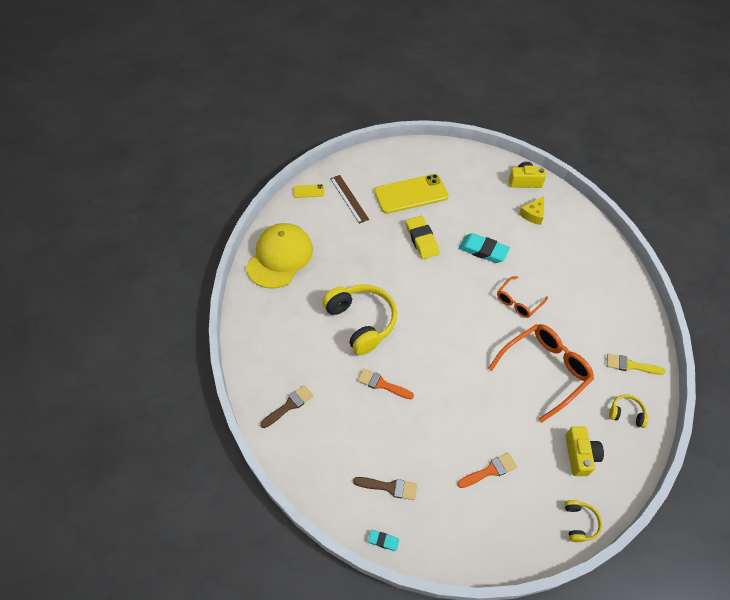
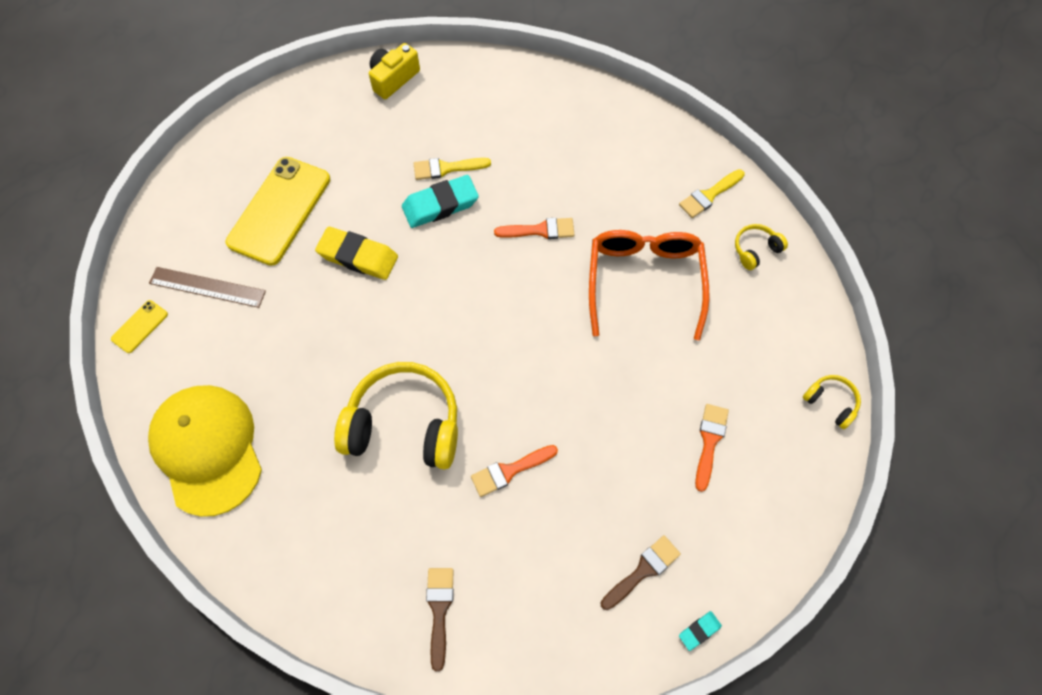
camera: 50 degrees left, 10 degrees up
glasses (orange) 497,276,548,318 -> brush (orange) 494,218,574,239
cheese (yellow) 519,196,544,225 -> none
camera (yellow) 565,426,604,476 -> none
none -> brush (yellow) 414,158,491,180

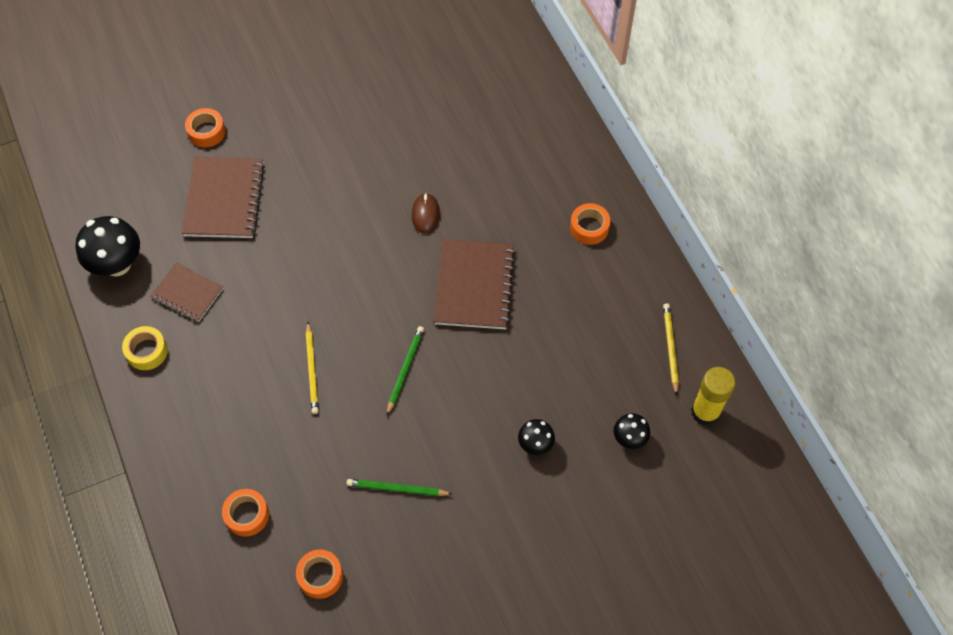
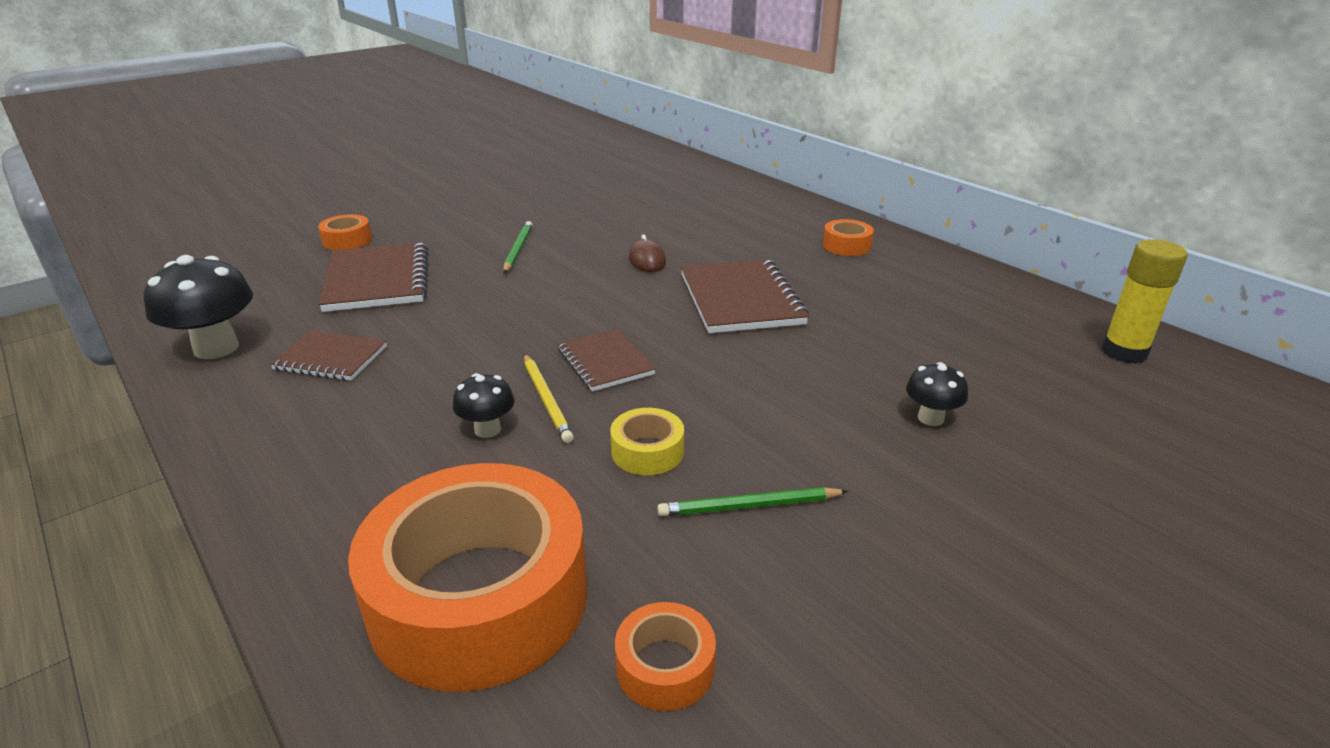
camera: 15 degrees left, 30 degrees down
tape (yellow) 122,326,168,370 -> tape (yellow) 610,408,684,475, move
tape (orange) 222,489,269,537 -> tape (orange) 348,463,587,692, x2.39
pencil (green) 387,326,424,415 -> pencil (green) 503,221,533,273, move
mushroom (black) 614,413,650,449 -> mushroom (black) 453,373,515,438, move
pencil (yellow) 663,303,679,395 -> none
none -> notebook (brown) 558,328,656,392

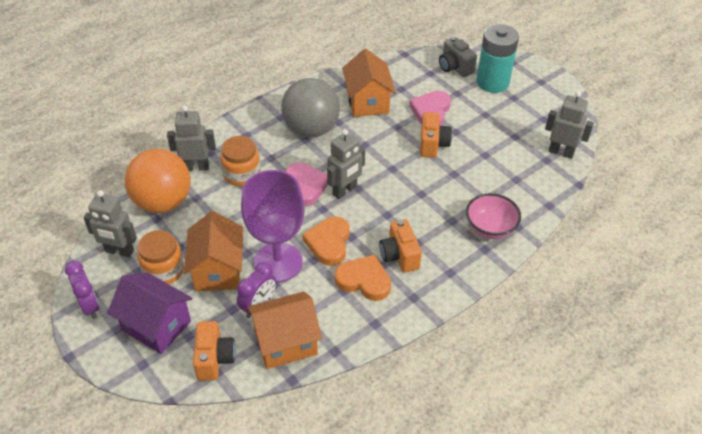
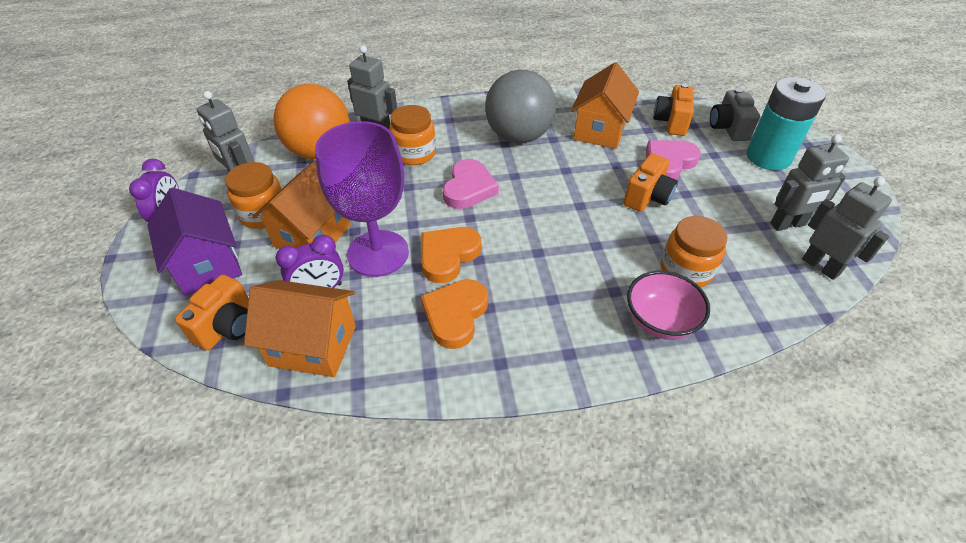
camera: 30 degrees right, 0 degrees up
robot (grey) 327,129,365,199 -> robot (grey) 770,134,849,231, move
heart (orange) 335,254,391,301 -> heart (orange) 421,279,488,349, 120 degrees counterclockwise
camera (orange) 379,219,422,273 -> camera (orange) 653,83,694,136, move
none -> jar (orange) 661,216,727,287

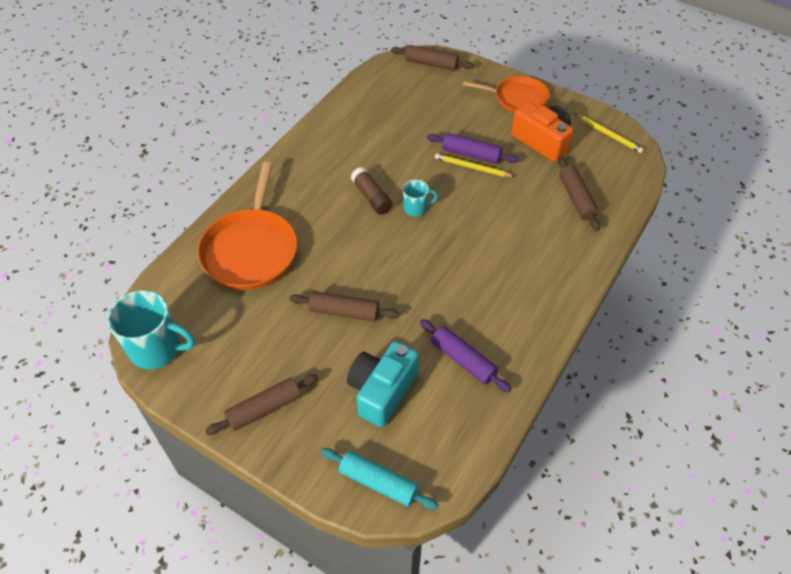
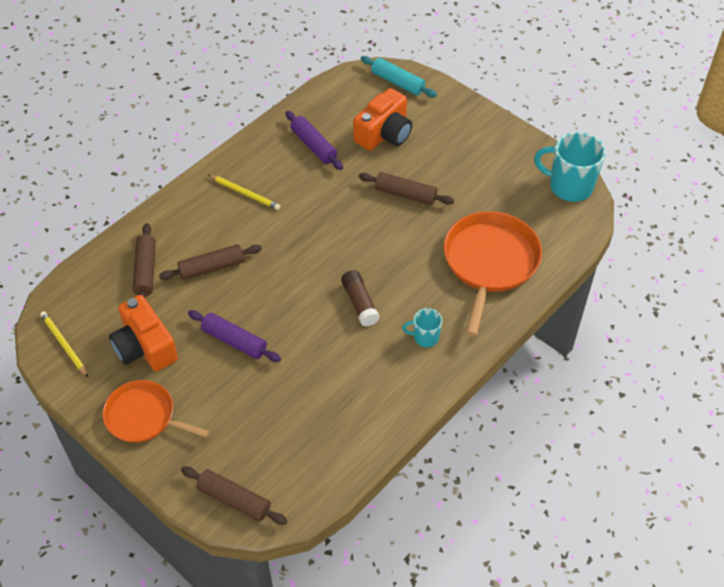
camera: 170 degrees left, 0 degrees up
rolling pin (brown) 205,374,318,435 -> rolling pin (brown) 159,244,262,280, move
camera (turquoise) 347,341,419,427 -> camera (orange) 353,88,412,151
mug (turquoise) 403,179,438,216 -> mug (turquoise) 402,308,442,347, move
pencil (yellow) 435,153,515,177 -> pencil (yellow) 208,175,280,210, move

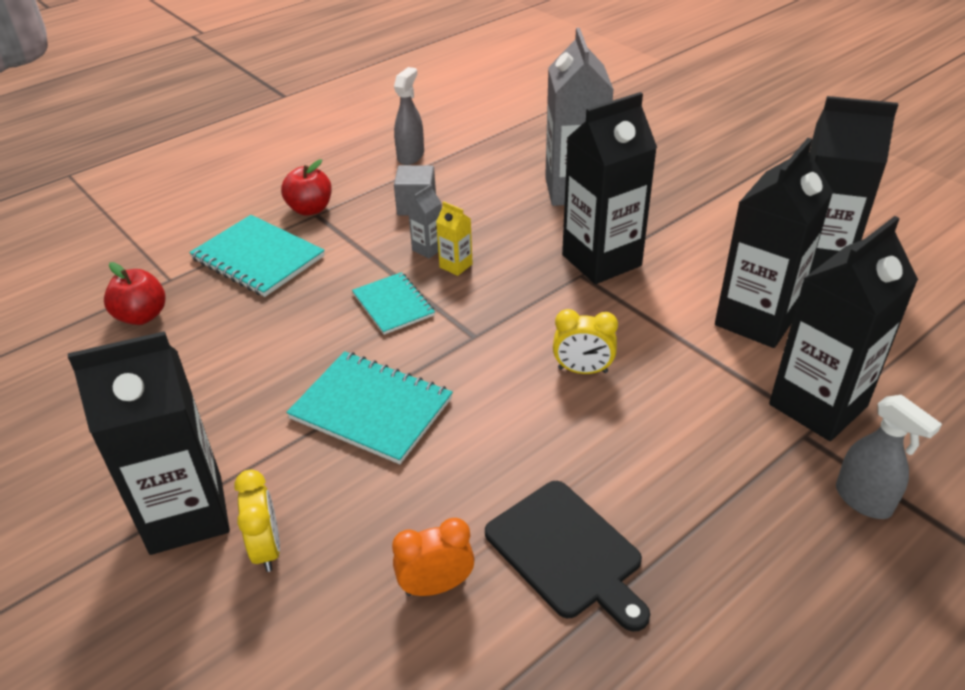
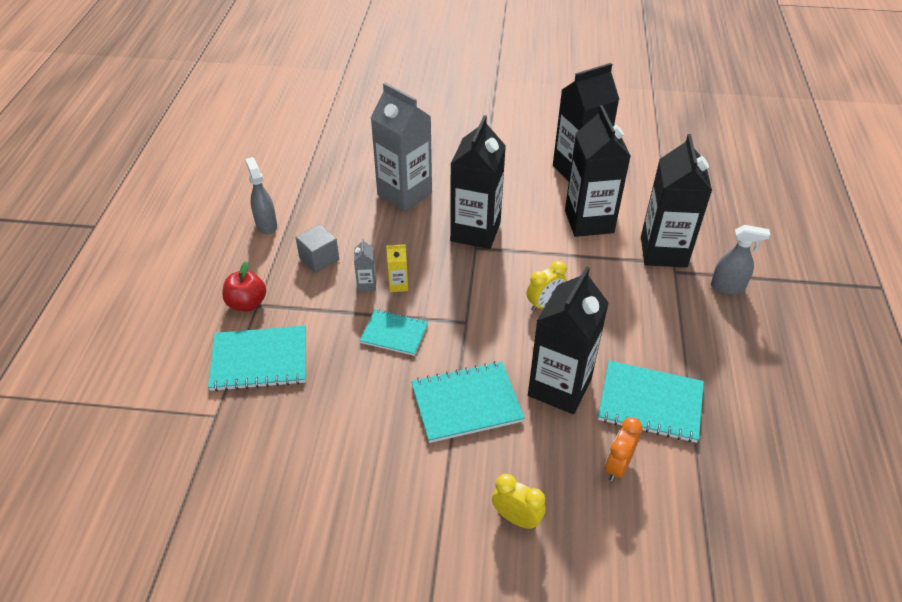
camera: 45 degrees left, 5 degrees up
carton (black) 68,331,230,555 -> carton (black) 528,266,609,414, move
apple (red) 104,262,166,325 -> none
cutting board (black) 485,481,650,632 -> notebook (turquoise) 598,360,704,443

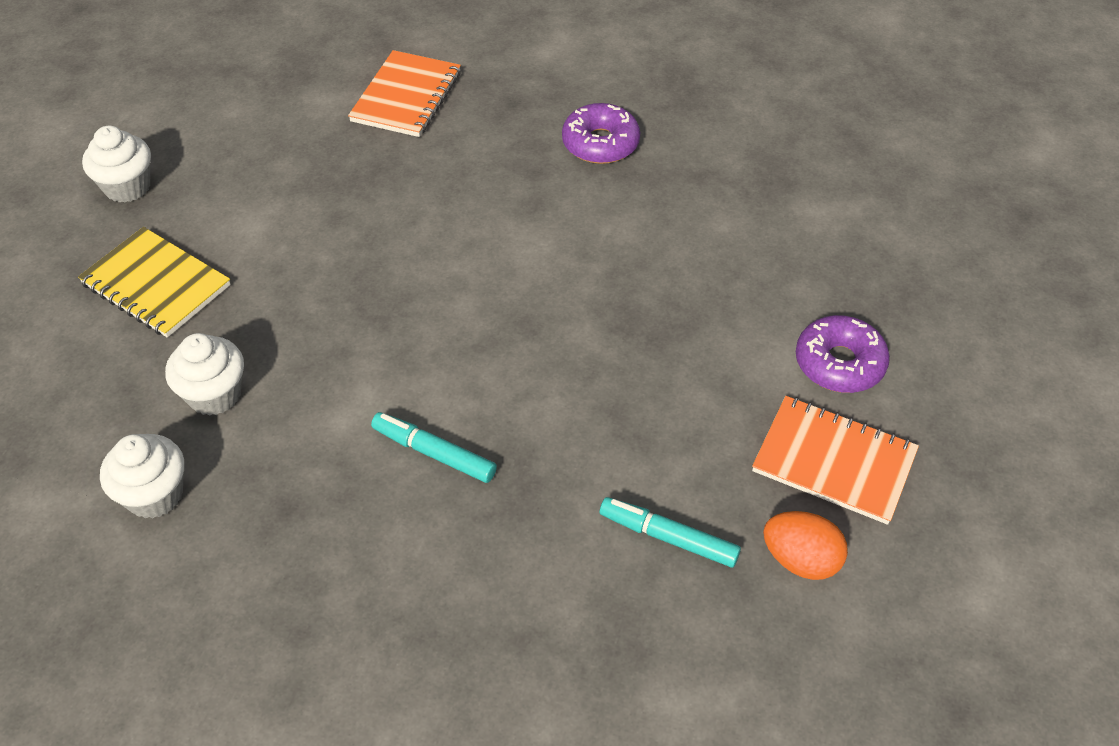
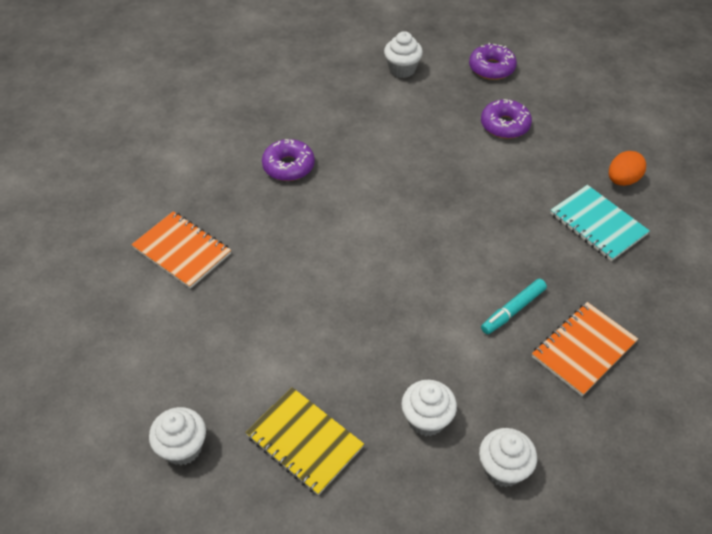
camera: 70 degrees left, 0 degrees up
notebook (yellow) 78,227,231,338 -> notebook (yellow) 245,387,364,495, 75 degrees clockwise
marker (turquoise) 600,497,741,567 -> notebook (turquoise) 550,185,650,261
notebook (orange) 752,396,919,525 -> notebook (orange) 532,302,638,396, move
none -> cupcake (white) 384,31,423,78
none -> donut (purple) 469,43,517,80

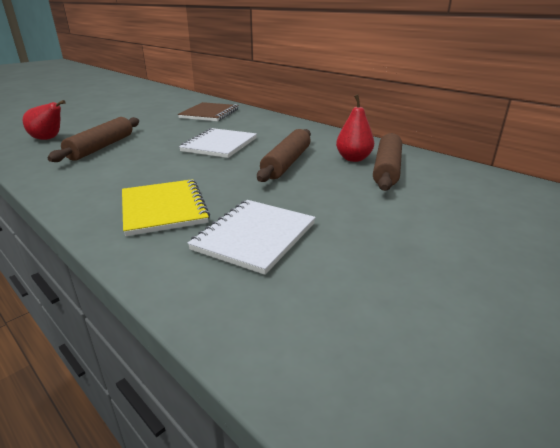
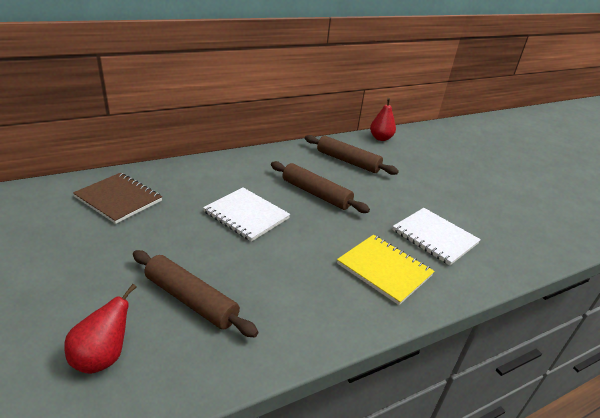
camera: 75 degrees left, 5 degrees up
notebook (yellow) 122,179,210,236 -> notebook (yellow) 337,235,435,305, 45 degrees clockwise
pear (red) 336,94,374,162 -> pear (red) 370,98,396,141, move

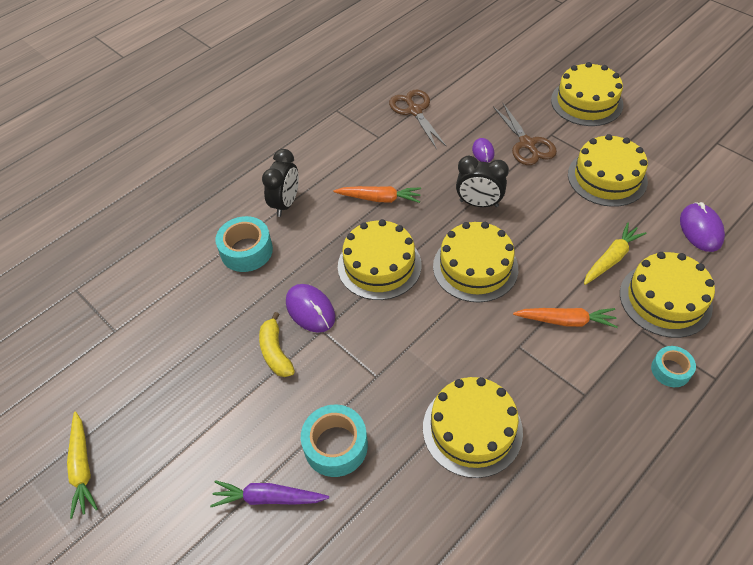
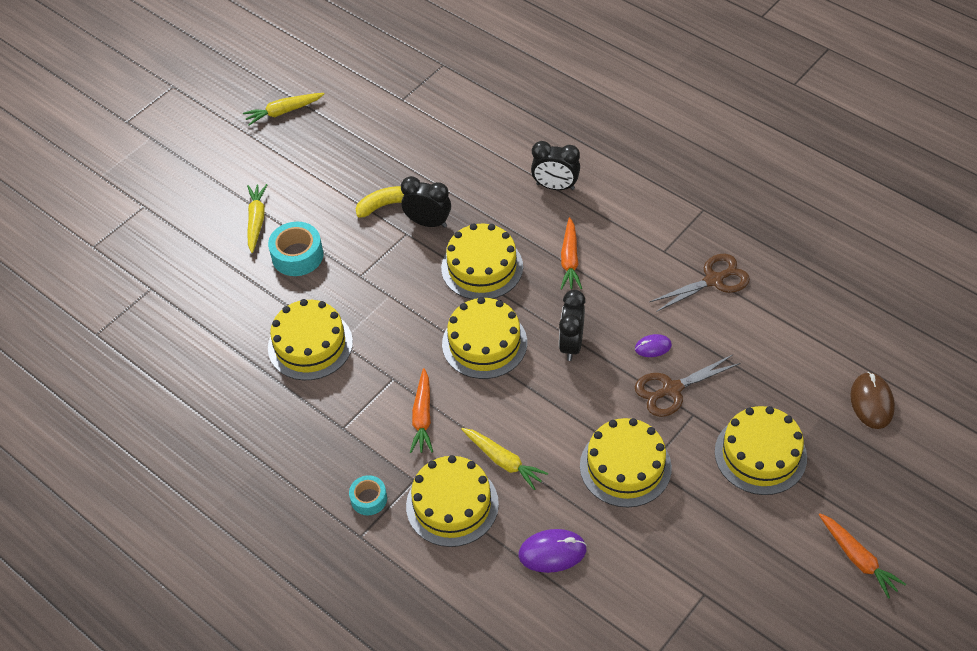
camera: 85 degrees right, 0 degrees up
carrot (purple) 210,480,329,507 -> carrot (yellow) 247,184,267,253
tape (turquoise) 215,216,273,272 -> none
mouse (purple) 286,284,335,333 -> clock (black) 401,176,451,228
none -> carrot (orange) 819,513,906,599
none -> mouse (brown) 850,372,895,429

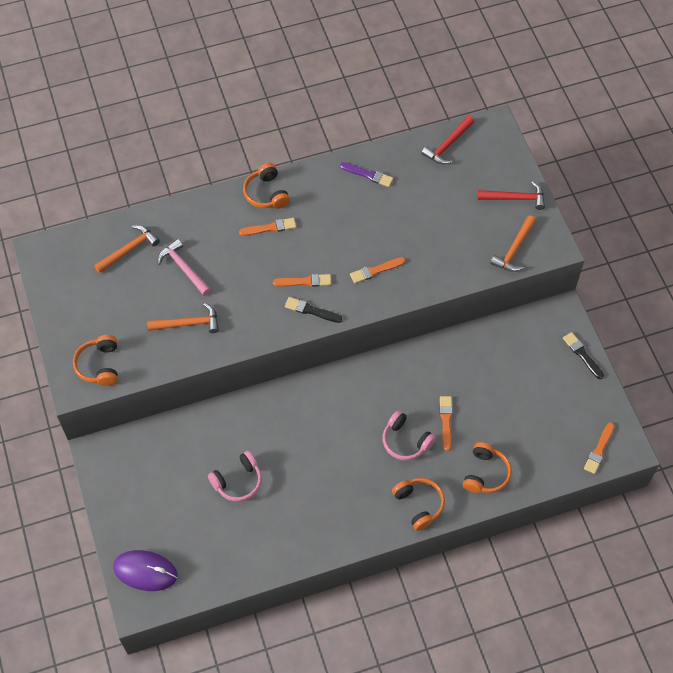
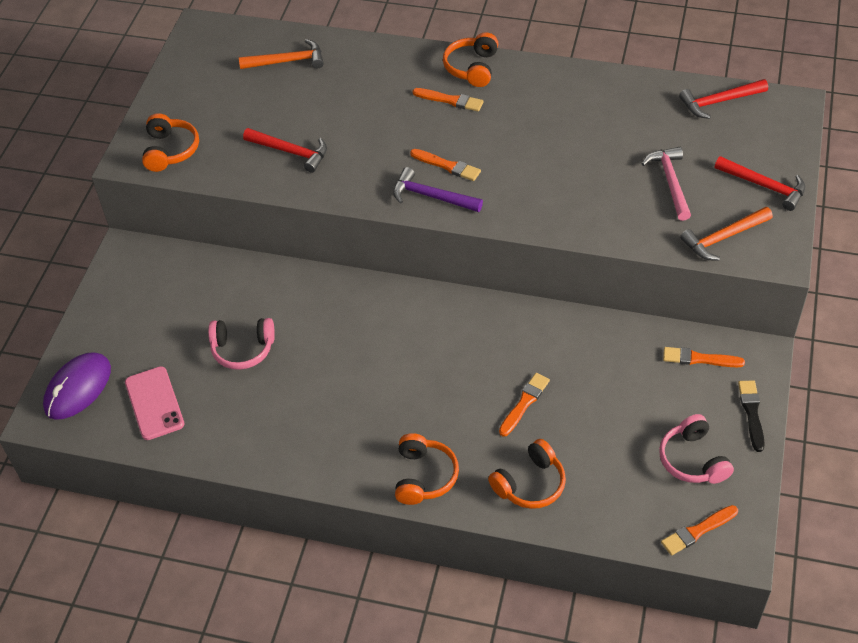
camera: 35 degrees right, 10 degrees down
headphones (orange) 73,335,118,386 -> headphones (orange) 142,113,199,172, 150 degrees clockwise
mouse (purple) 113,550,178,591 -> mouse (purple) 43,352,111,420, 75 degrees clockwise
hammer (orange) 147,303,219,333 -> hammer (red) 243,128,327,173
hammer (pink) 158,239,211,296 -> hammer (pink) 642,147,691,221, move
brush (black) 285,297,342,323 -> hammer (purple) 393,167,483,212
brush (purple) 340,162,393,187 -> none
brush (orange) 350,257,406,284 -> brush (orange) 663,347,745,367, move
headphones (pink) 383,410,436,460 -> headphones (pink) 659,414,734,484, move
none -> phone (pink) 125,366,184,440

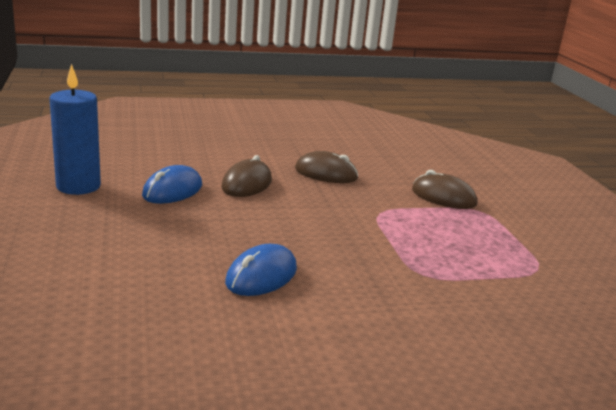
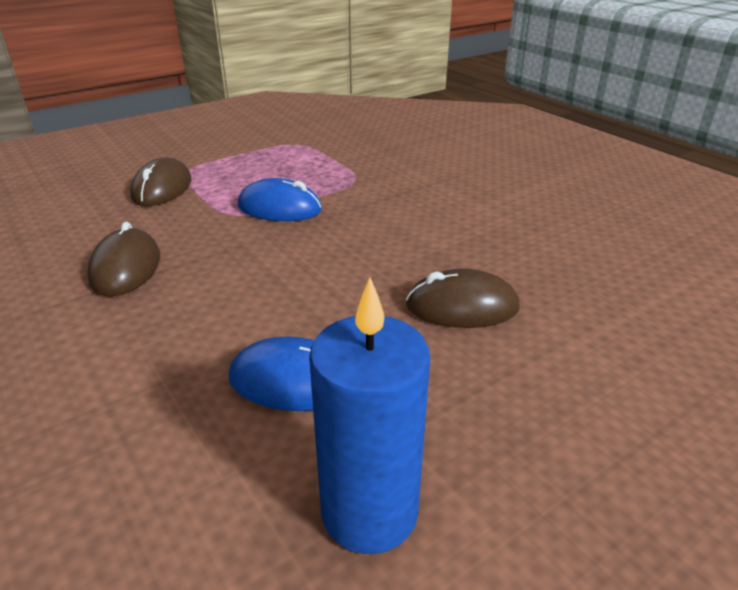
camera: 110 degrees left, 10 degrees up
mouse (brown) 221,155,272,197 -> mouse (brown) 406,269,519,328, move
mouse (blue) 225,244,297,296 -> mouse (blue) 237,178,322,221, move

